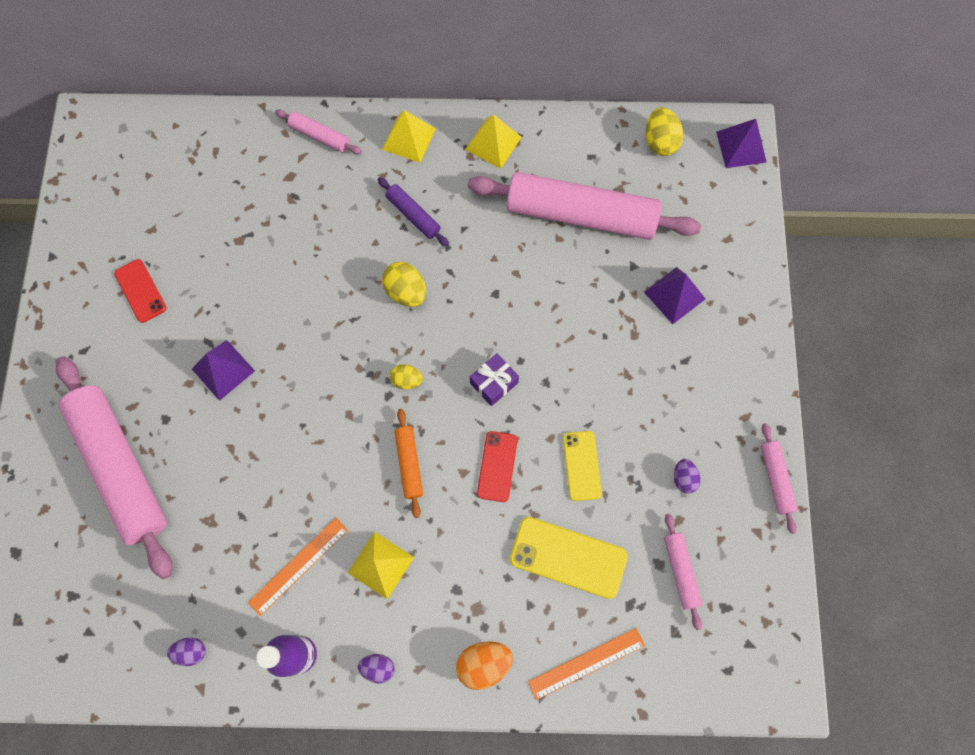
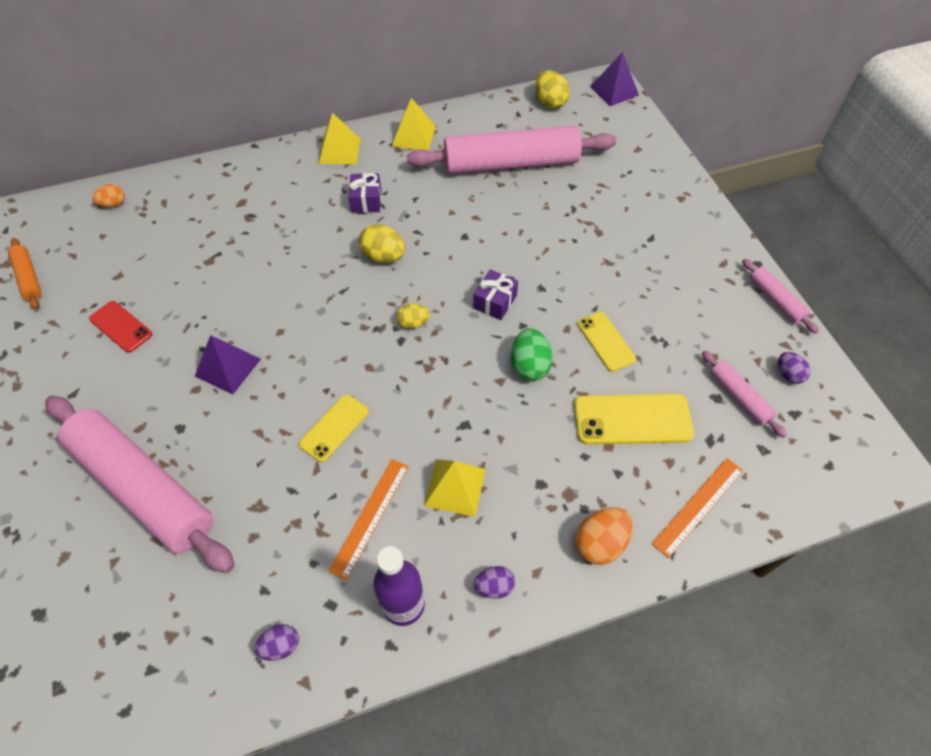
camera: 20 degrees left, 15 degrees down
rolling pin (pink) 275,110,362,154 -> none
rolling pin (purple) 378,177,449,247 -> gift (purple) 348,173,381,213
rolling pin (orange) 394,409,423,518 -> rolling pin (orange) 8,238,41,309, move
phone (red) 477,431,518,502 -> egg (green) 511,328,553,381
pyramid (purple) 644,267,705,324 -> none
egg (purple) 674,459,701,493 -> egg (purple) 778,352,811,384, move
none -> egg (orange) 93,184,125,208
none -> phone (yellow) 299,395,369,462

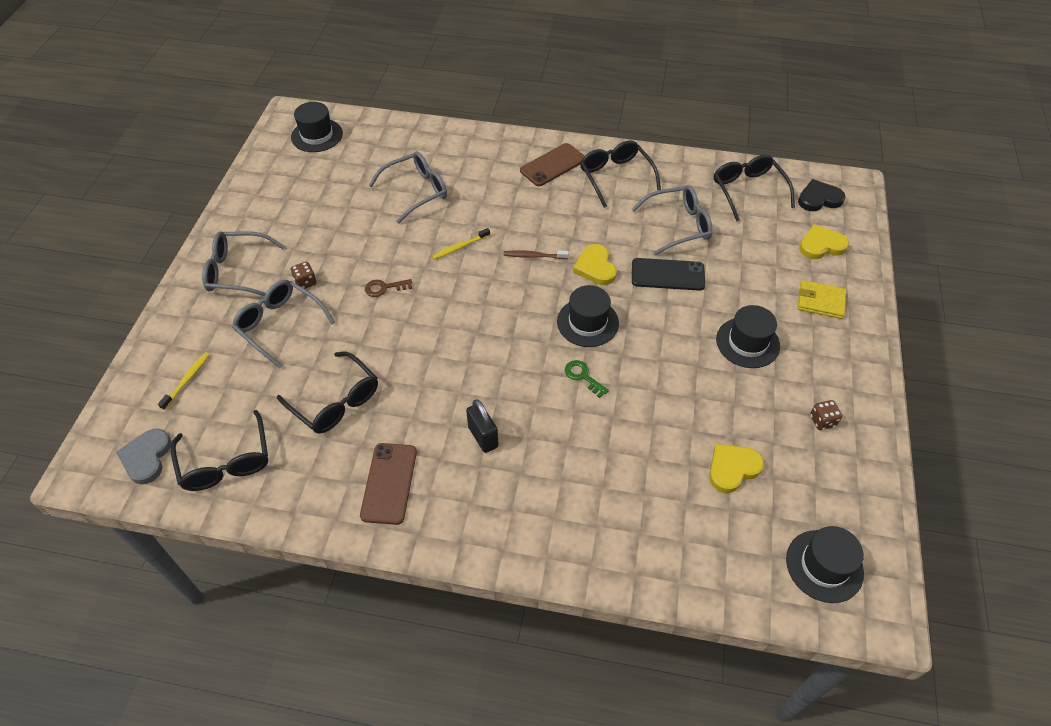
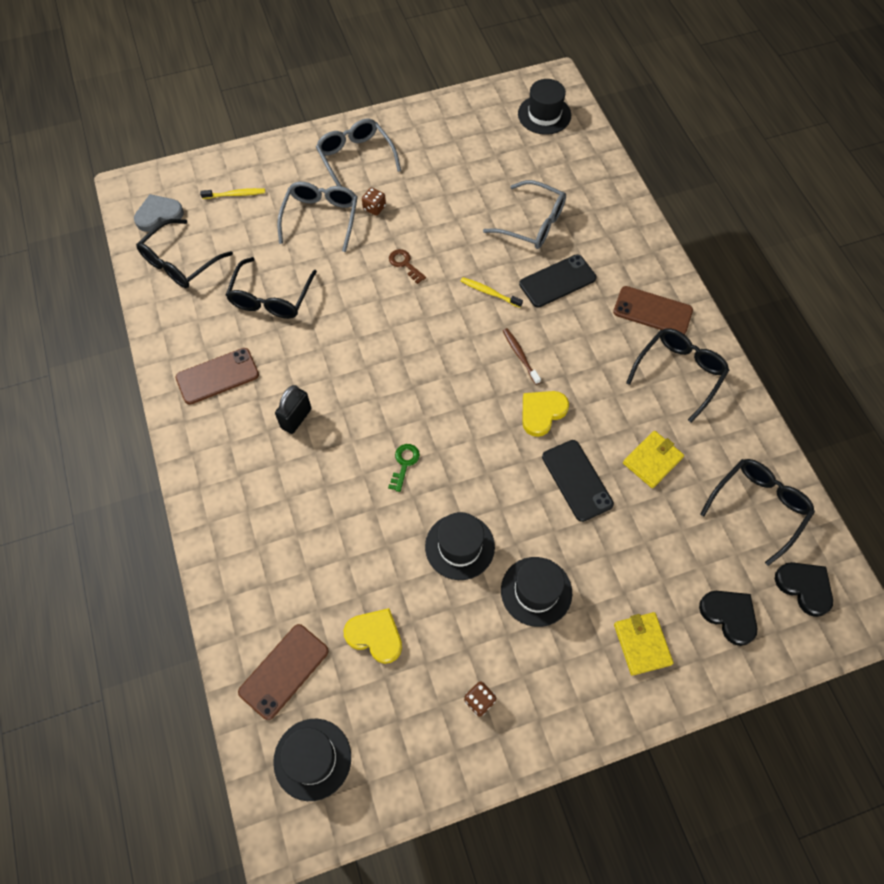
camera: 60 degrees right, 10 degrees up
hat (black) 557,285,619,347 -> hat (black) 425,512,495,580, move
glasses (grey) 632,185,713,255 -> wallet (yellow) 623,431,684,488
heart (yellow) 799,224,849,259 -> heart (black) 699,591,757,646
none -> phone (brown) 238,624,329,720
none -> phone (black) 519,254,597,308

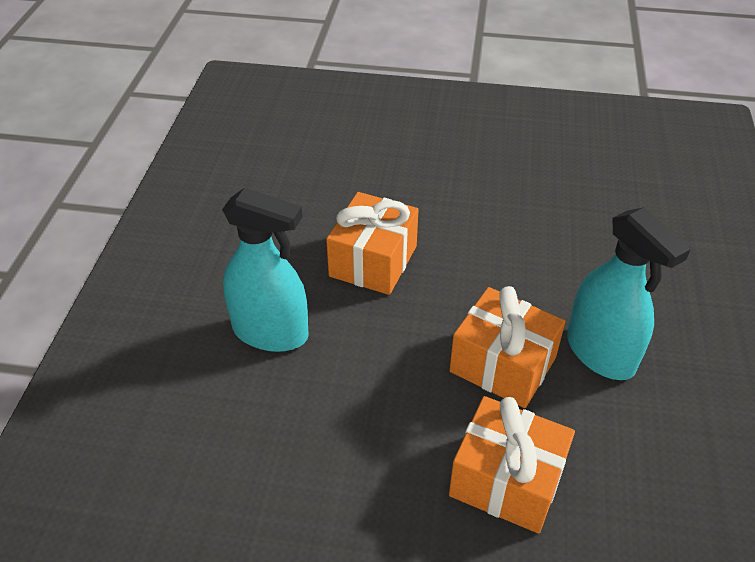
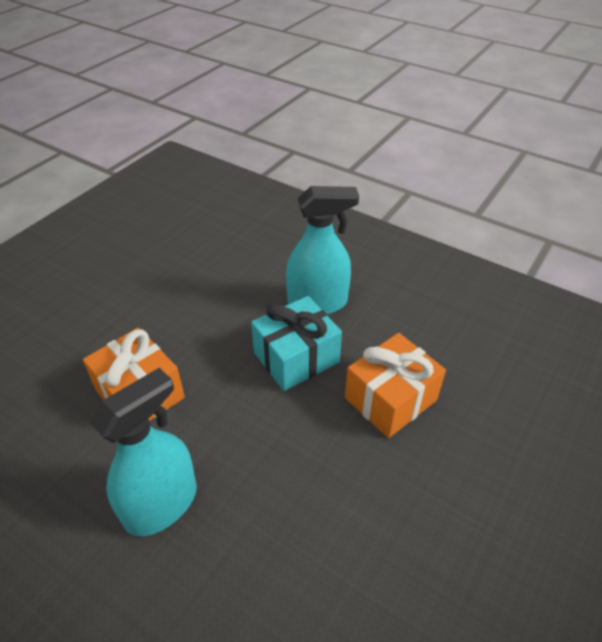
camera: 65 degrees left, 0 degrees up
gift (orange) 449,286,565,408 -> gift (turquoise) 251,296,342,391

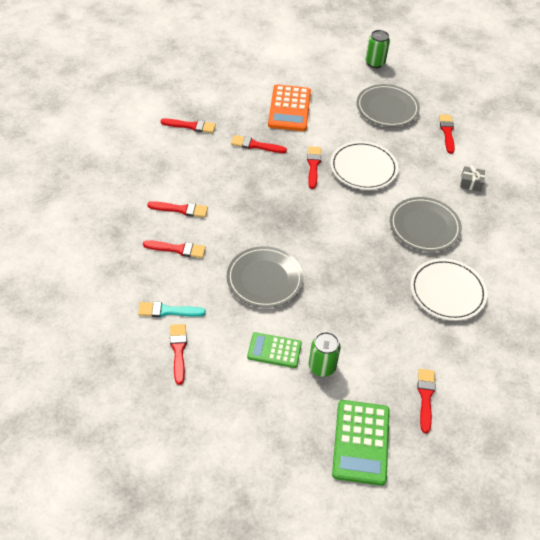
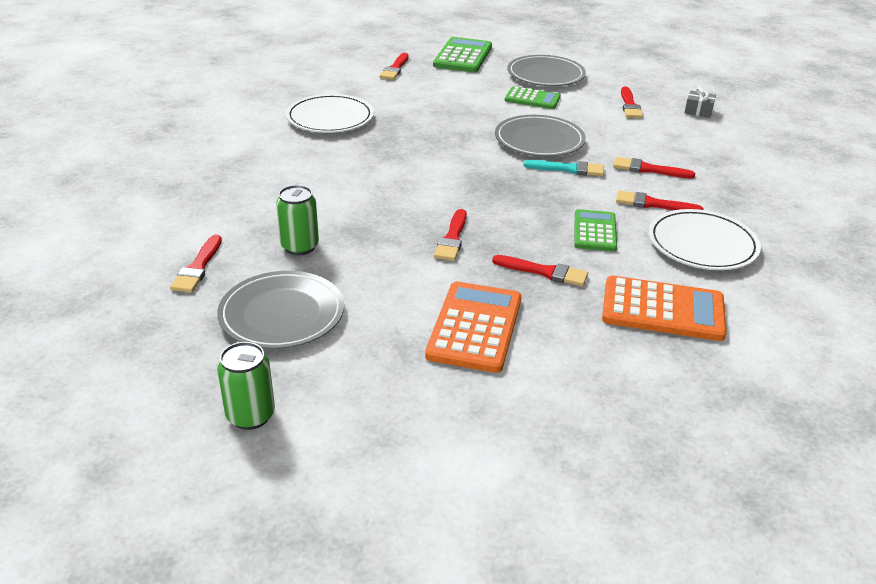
camera: 170 degrees left, 15 degrees down
brush (turquoise) 138,302,206,317 -> brush (turquoise) 523,160,604,176, move
brush (red) 161,118,216,133 -> calculator (orange) 602,276,727,341
can (green) 309,332,340,377 -> can (green) 276,185,319,255, move
plate (white) 330,141,398,190 -> plate (white) 649,209,761,270, move
plate (grey) 390,197,462,252 -> plate (grey) 507,55,586,86, move
gift (grey) 460,165,485,192 -> gift (grey) 684,87,716,118, move
none -> calculator (green) 574,209,617,251

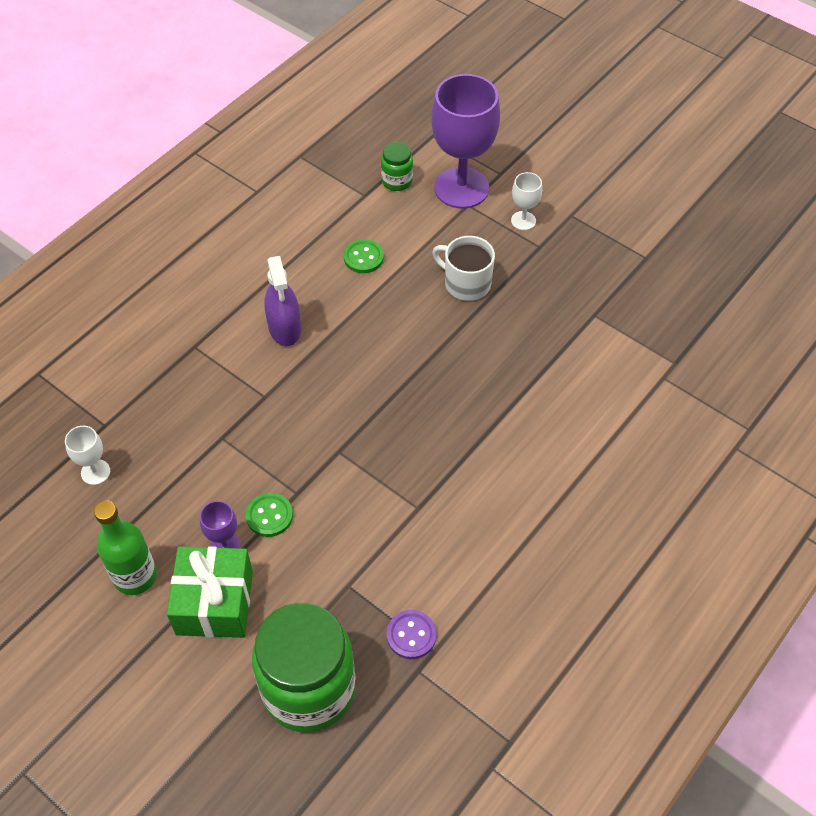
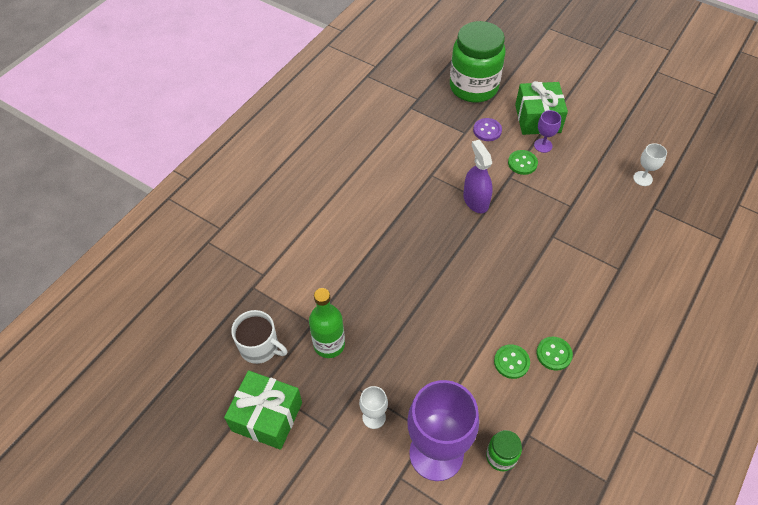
camera: 175 degrees right, 0 degrees up
bottle (green) 94,500,157,595 -> bottle (green) 309,288,345,358, move
spray bottle (purple) 264,256,301,346 -> spray bottle (purple) 463,140,493,213, move
button (purple) 387,610,437,659 -> button (purple) 473,118,502,141, move
mug (white) 432,236,495,301 -> mug (white) 231,310,287,364, move
none -> gift (green) 224,370,302,450
none -> button (green) 536,337,573,371

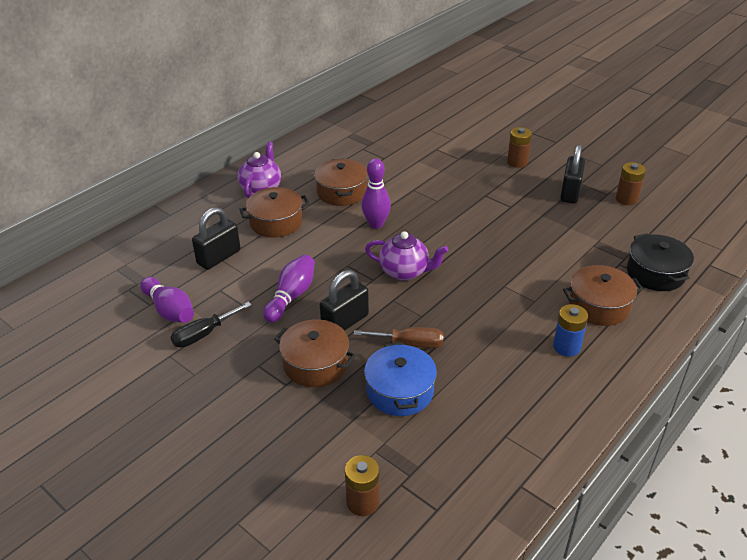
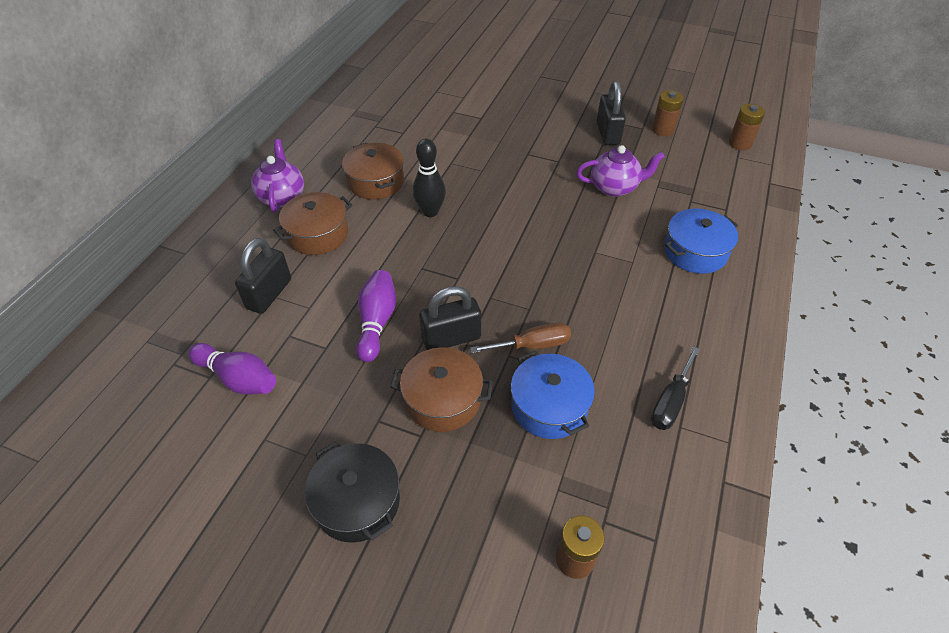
camera: 20 degrees left, 10 degrees up
screwdriver (black) 171,302,252,348 -> screwdriver (black) 651,346,700,430, move
padlock (black) 320,270,369,331 -> padlock (black) 419,286,481,350, 45 degrees clockwise
bowling pin (purple) 361,158,391,229 -> bowling pin (black) 413,139,446,217
teapot (purple) 365,231,448,281 -> teapot (purple) 576,145,665,197, move
battery (brown) 507,127,532,168 -> battery (brown) 729,104,765,150, move
battery (blue) 553,304,588,357 -> none
pot (brown) 563,265,643,326 -> pot (blue) 664,208,738,274
pot (black) 627,233,694,291 -> pot (black) 305,441,400,543, move

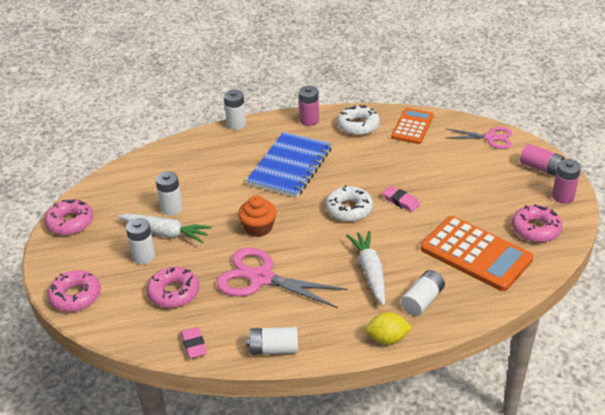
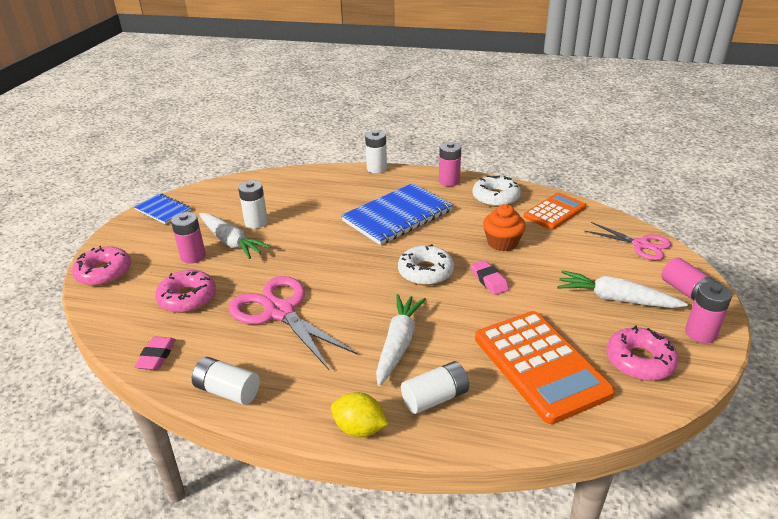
camera: 25 degrees right, 5 degrees down
donut (pink) 45,199,93,235 -> notebook (blue) 134,193,191,224
battery (white) 126,218,155,264 -> battery (pink) 171,212,206,264
cupcake (orange) 238,195,277,237 -> cupcake (orange) 483,204,526,251, move
none -> carrot (white) 557,270,688,308

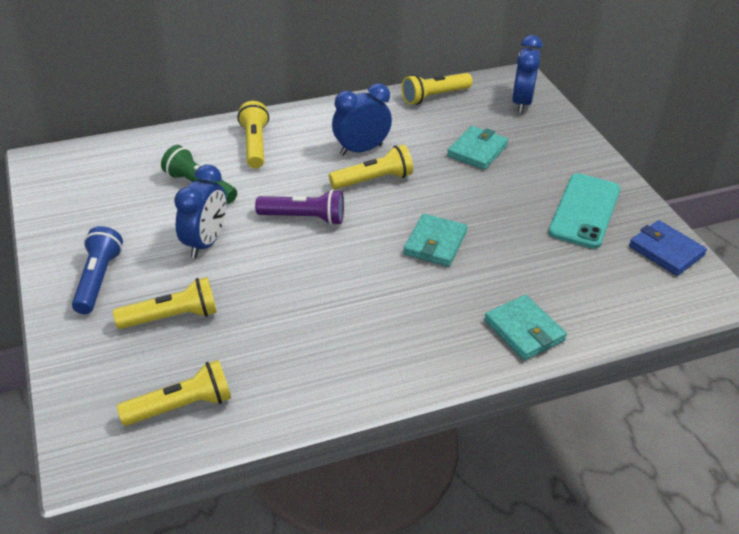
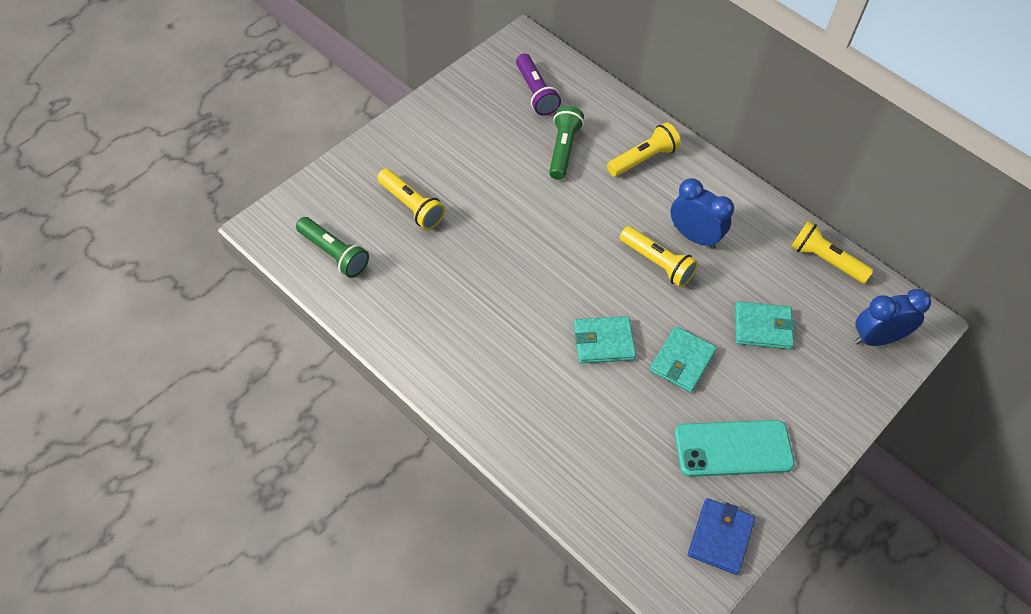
camera: 60 degrees right, 15 degrees up
flashlight (blue) 72,226,123,314 -> none
flashlight (yellow) 117,360,231,426 -> flashlight (green) 296,217,369,278
clock (blue) 174,165,227,258 -> none
flashlight (purple) 255,189,344,225 -> flashlight (purple) 516,53,561,116, move
wallet (turquoise) 484,295,567,360 -> wallet (turquoise) 650,326,717,393, move

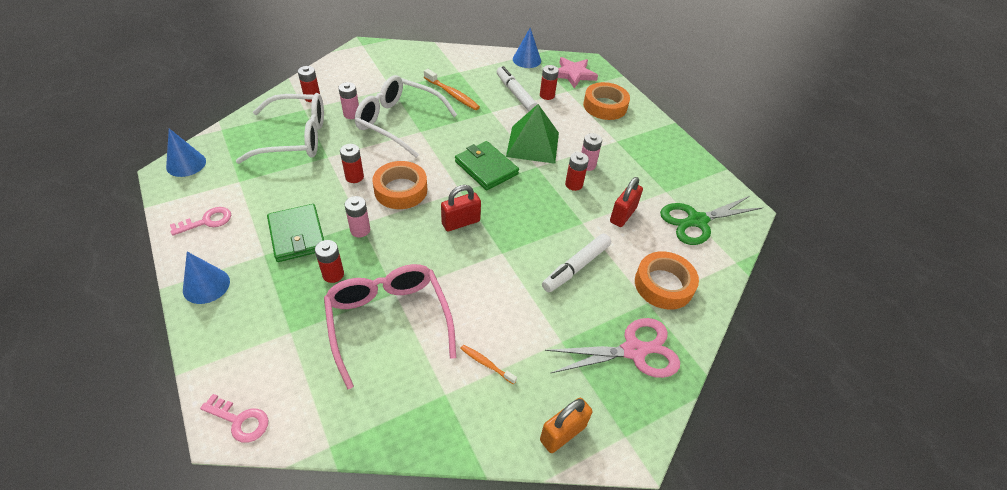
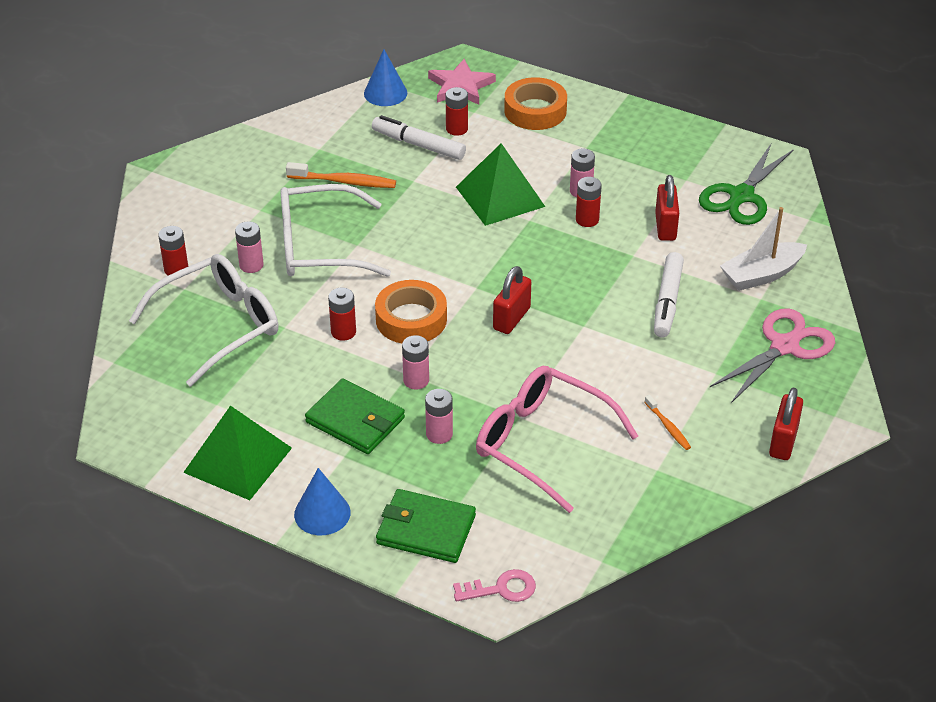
camera: 30 degrees left, 5 degrees down
cone (blue) 166,129,206,177 -> none
key (pink) 170,207,231,236 -> pyramid (green) 183,405,292,500
battery (red) 315,240,344,283 -> battery (pink) 425,389,453,444
wallet (green) 455,141,519,190 -> wallet (green) 376,489,476,563, move
toothbrush (orange) 460,344,517,385 -> toothbrush (orange) 645,395,691,450, 120 degrees counterclockwise
padlock (orange) 540,398,592,453 -> padlock (red) 769,388,803,460
tape (orange) 635,251,699,310 -> boat (white) 720,207,807,291

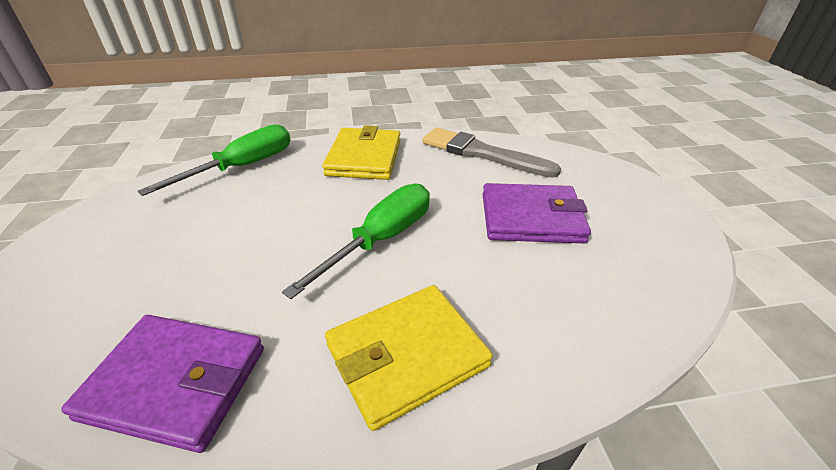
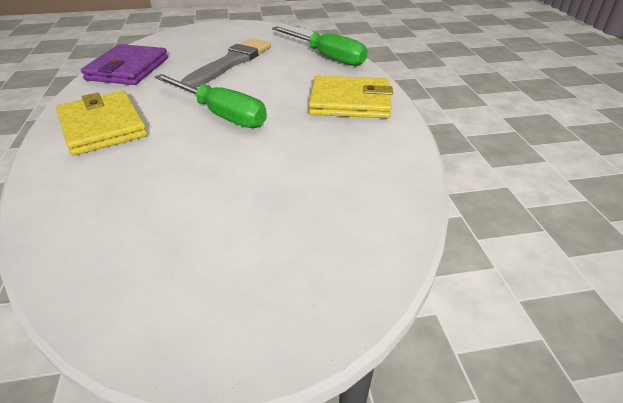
camera: 90 degrees right, 0 degrees up
brush (grey) 422,127,561,178 -> brush (grey) 181,38,271,88, move
wallet (purple) 483,183,591,243 -> none

